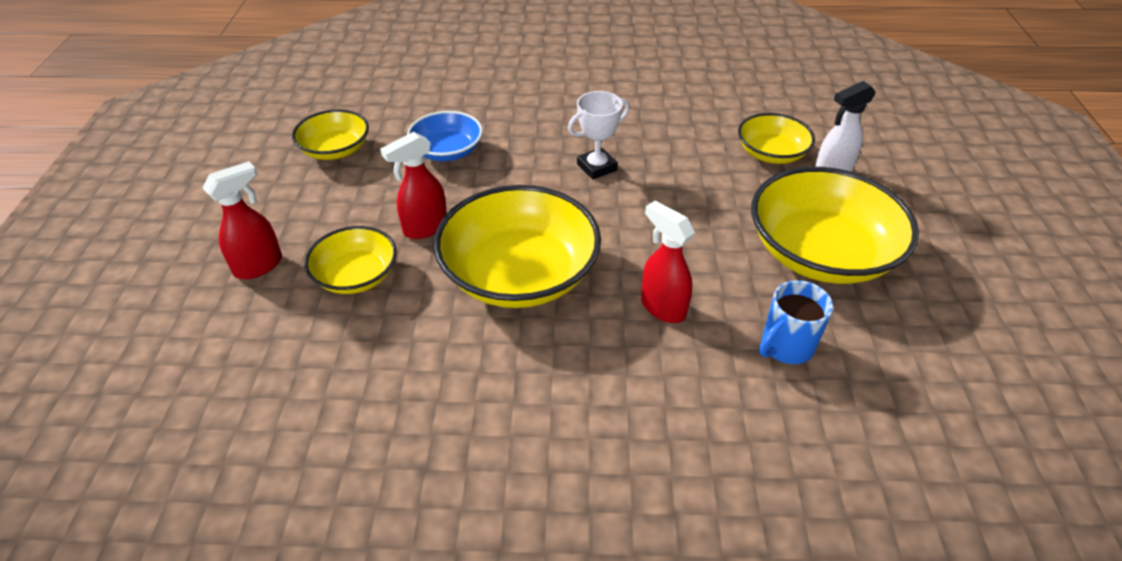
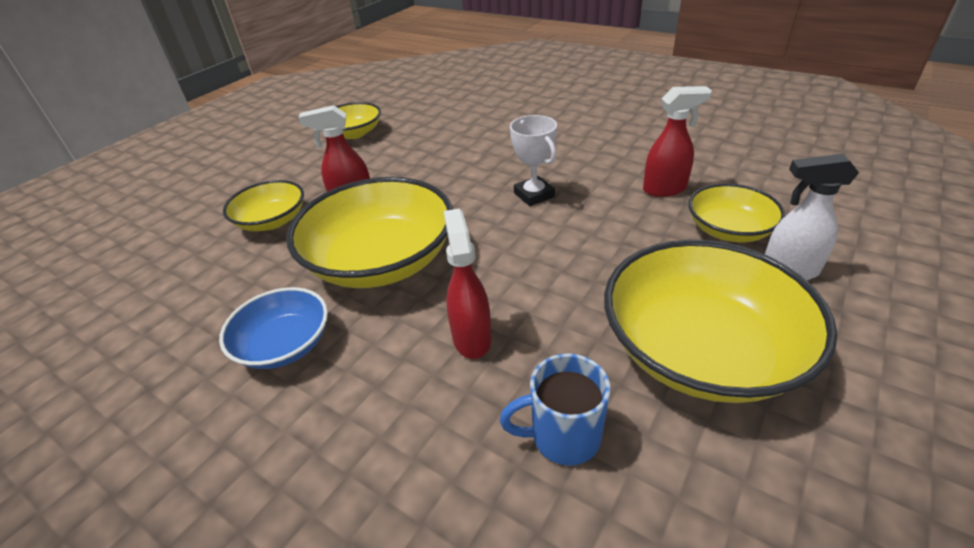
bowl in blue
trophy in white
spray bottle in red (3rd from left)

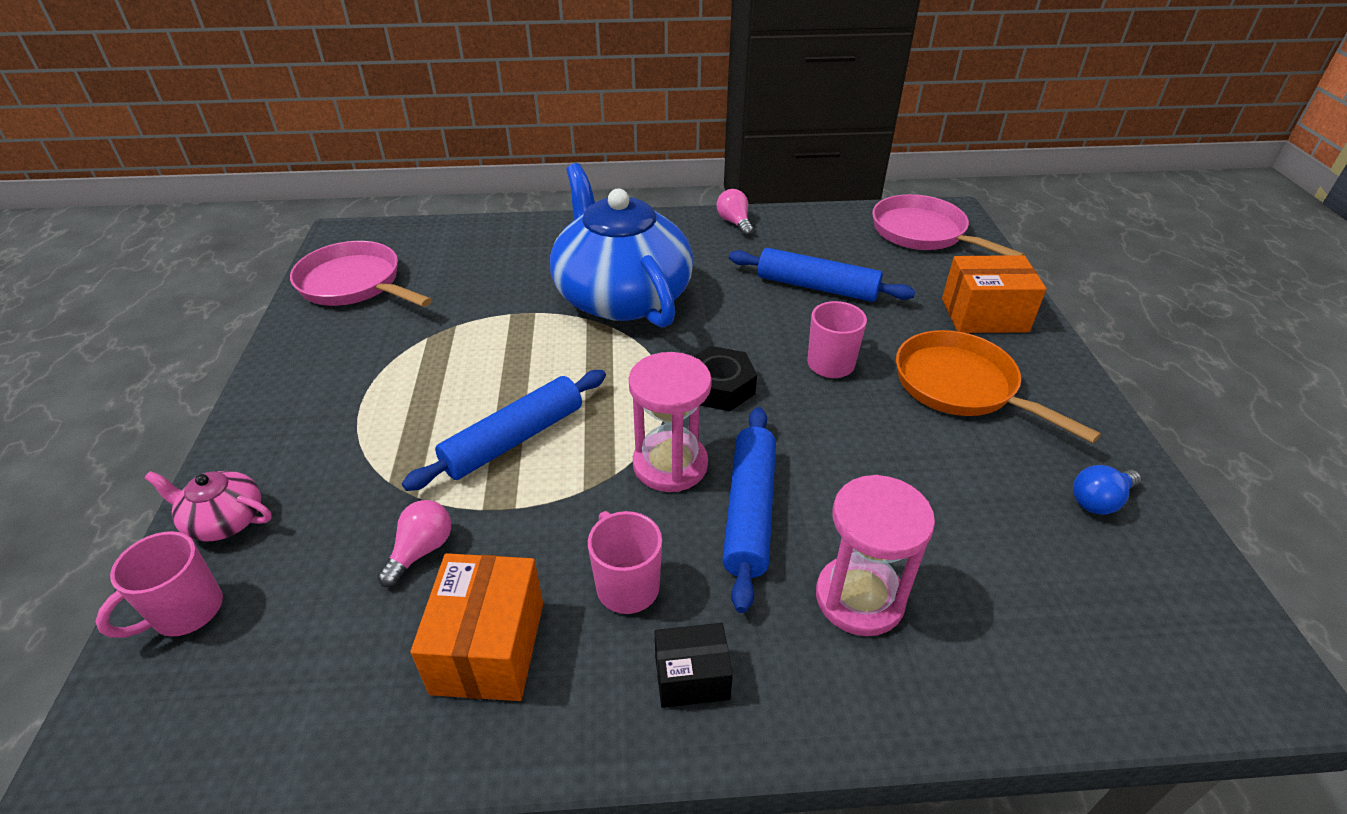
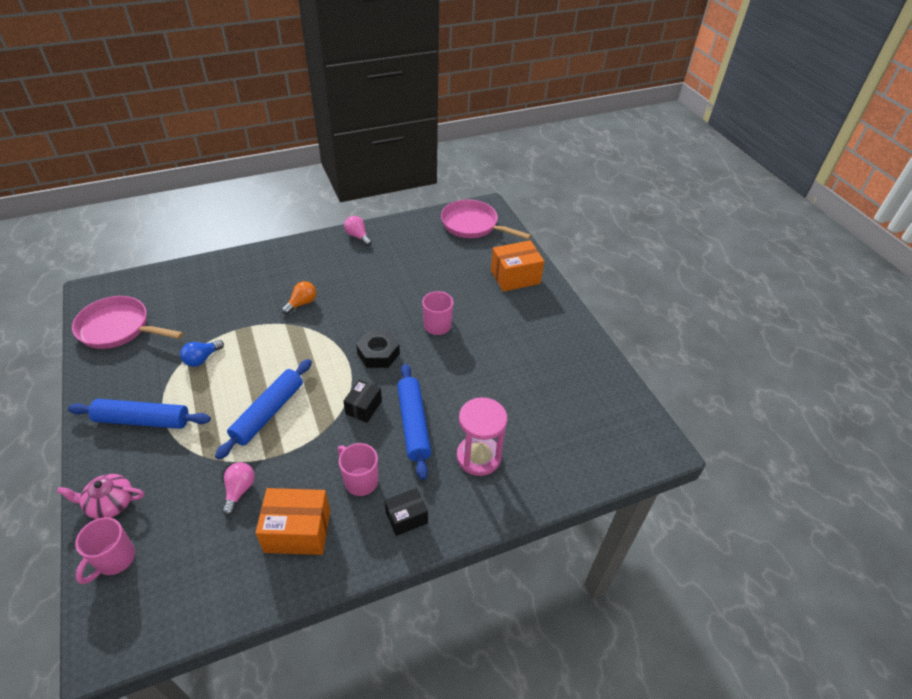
rolling pin in blue (1st from left)
light bulb in blue
box in orange (1st from left)
light bulb in orange
box in black (1st from left)
pan in orange

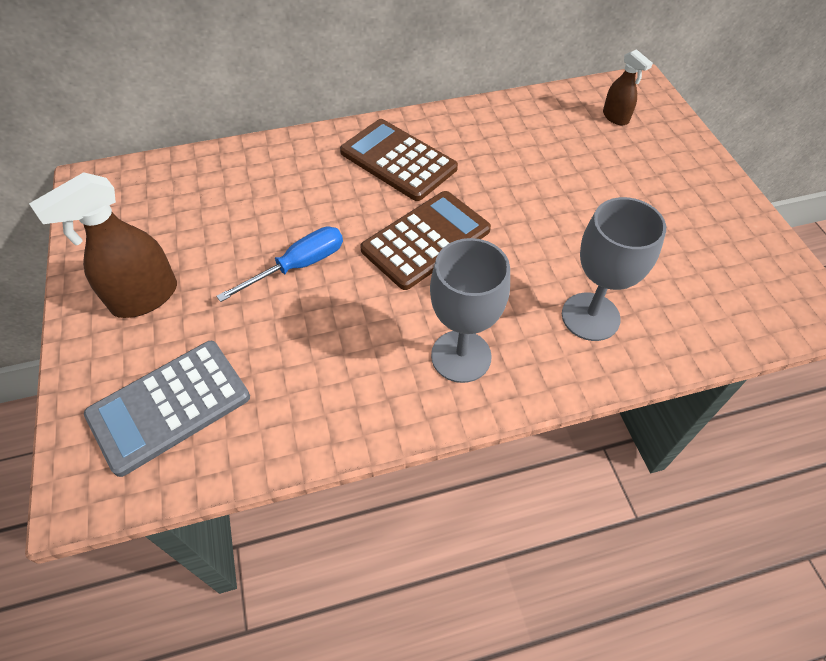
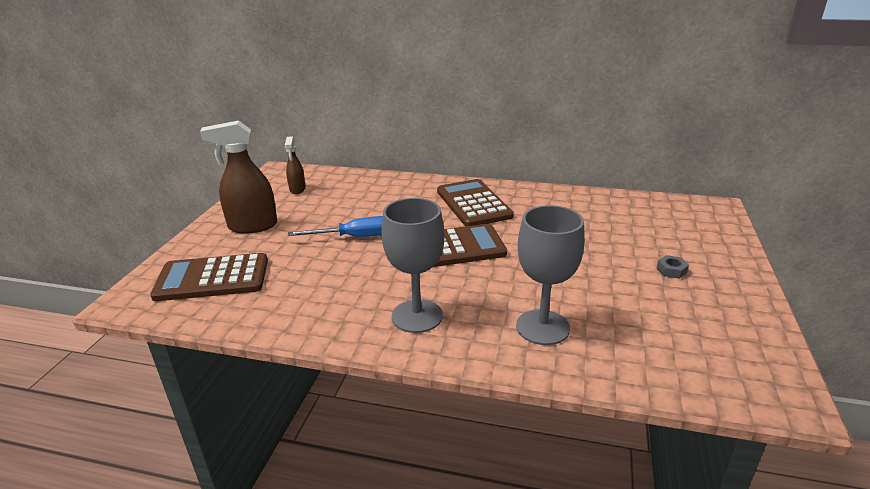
calculator in brown (1st from left)
spray bottle in brown (2nd from left)
nut in grey

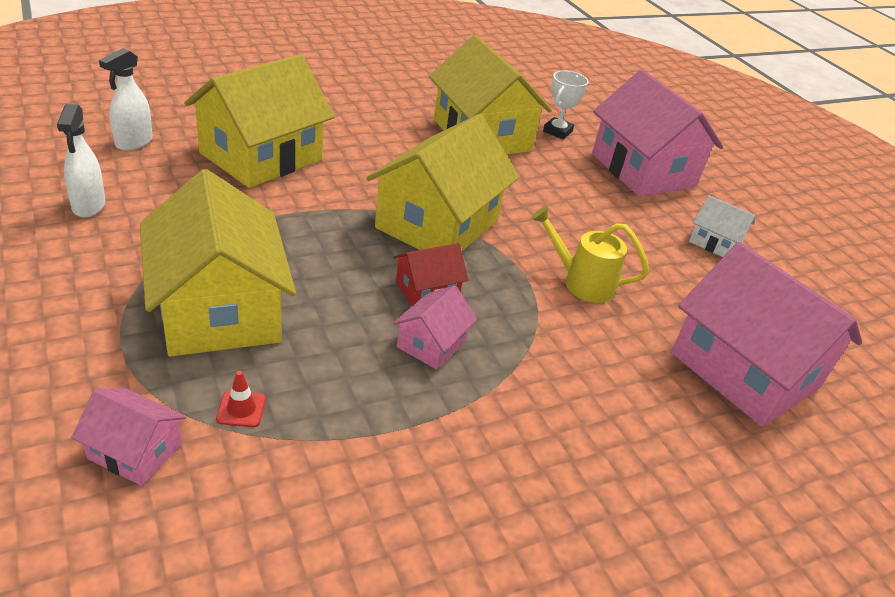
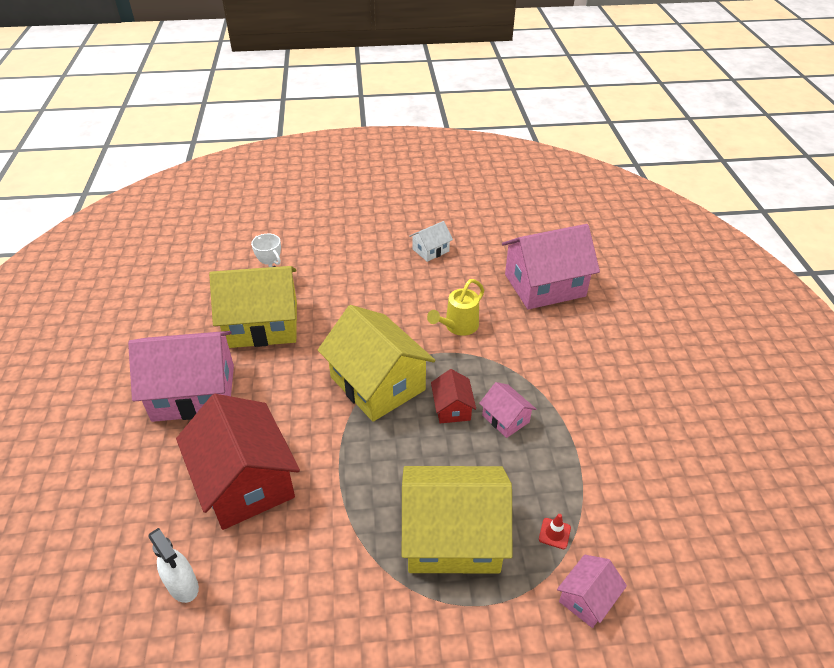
house in pink (1st from left)
house in red (1st from left)
spray bottle in white (1st from left in the first image)

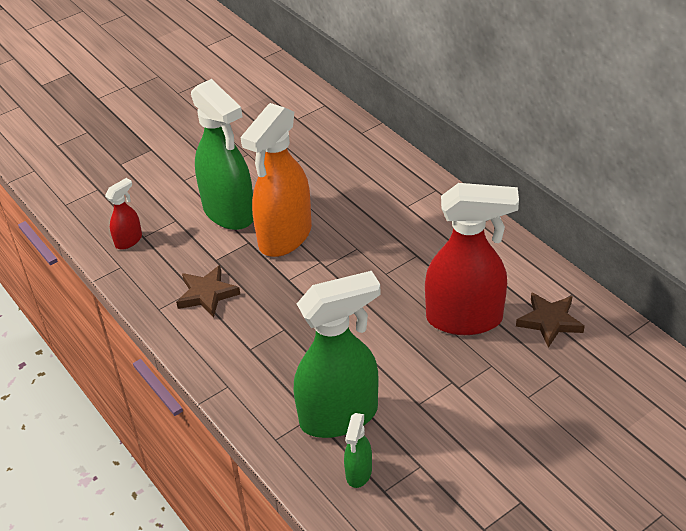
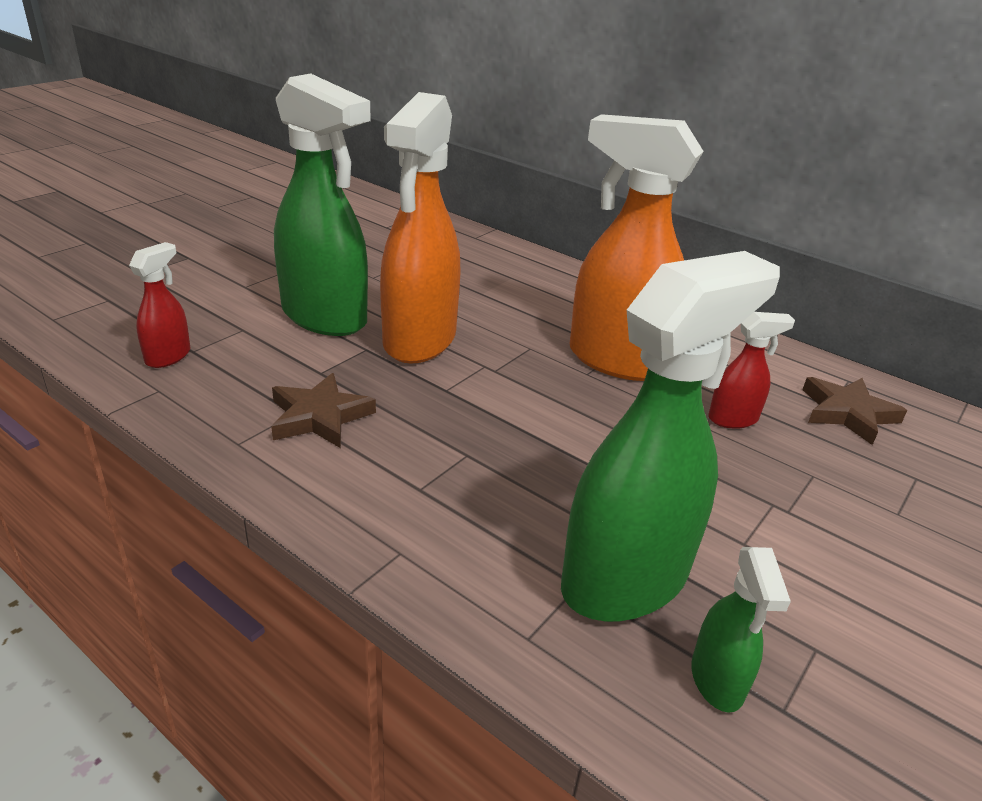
spray bottle in orange (2nd from left)
spray bottle in red (2nd from left)

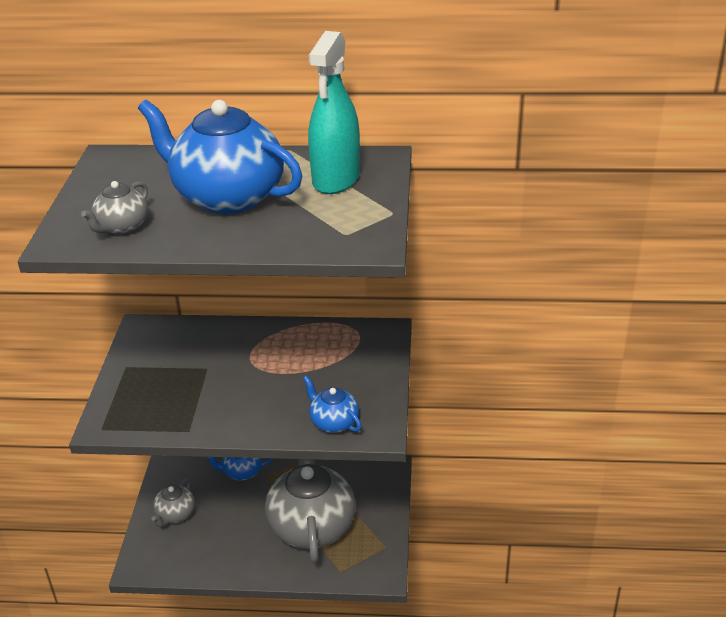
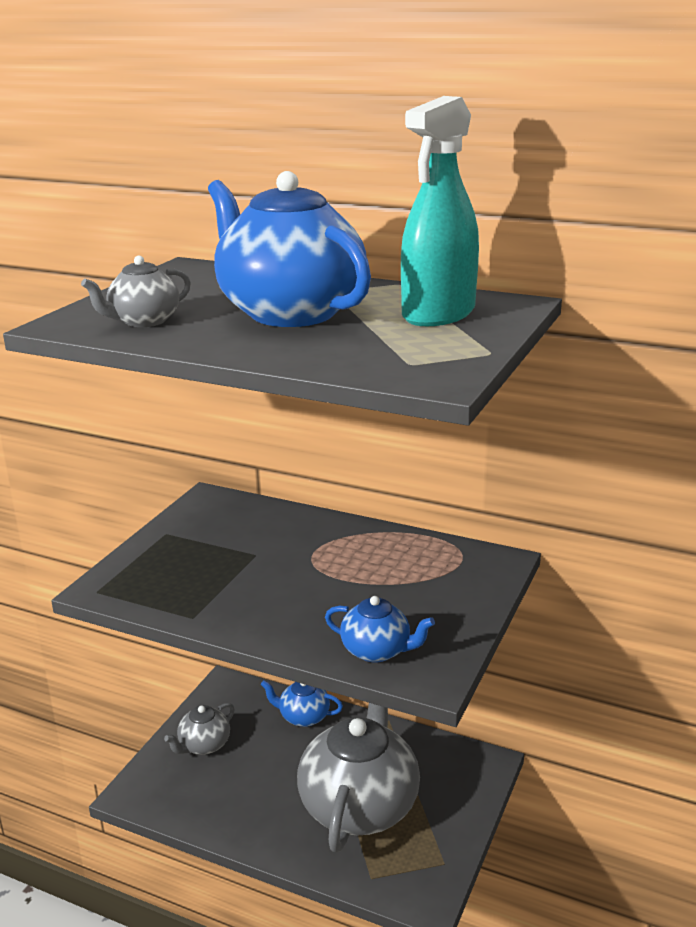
teapot in blue (3rd from left)

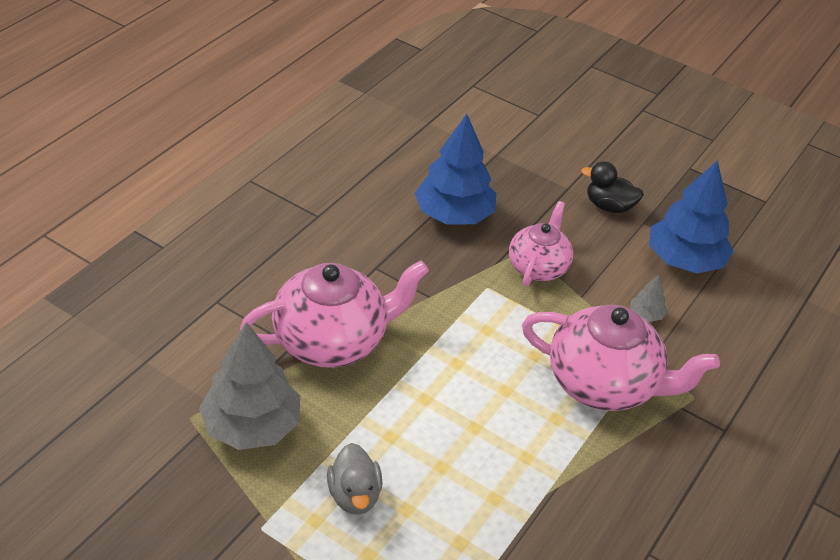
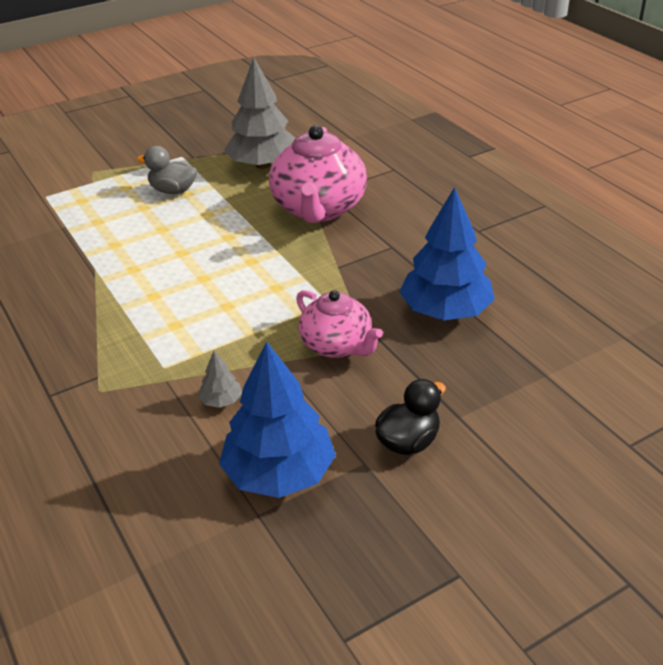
teapot in pink (3rd from left in the first image)

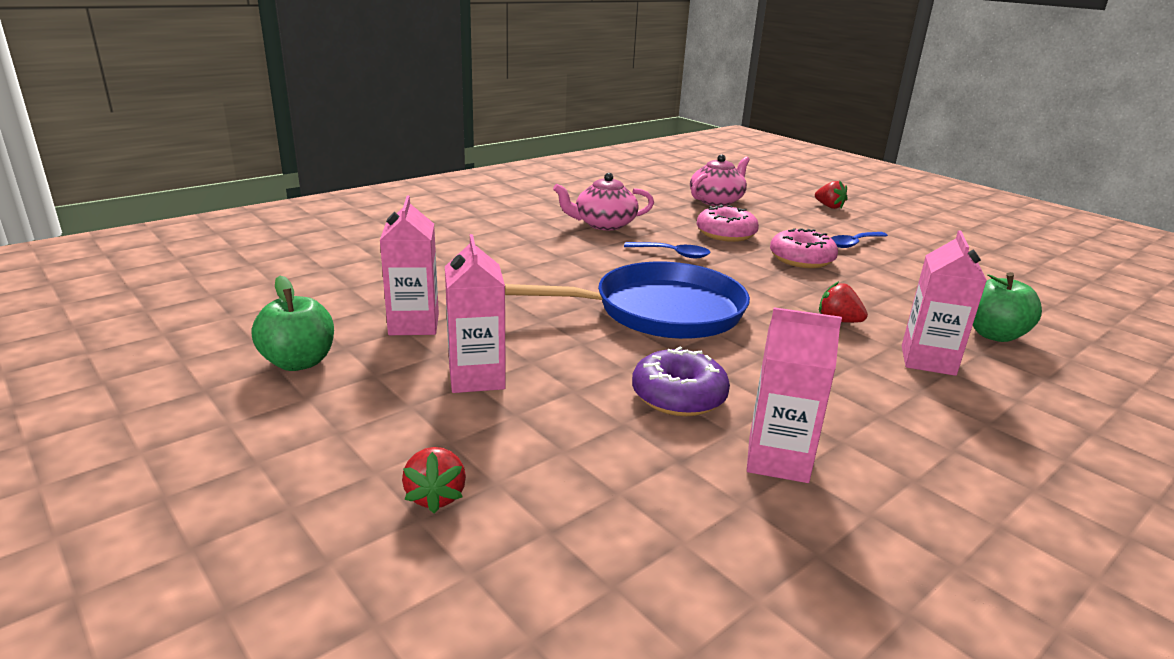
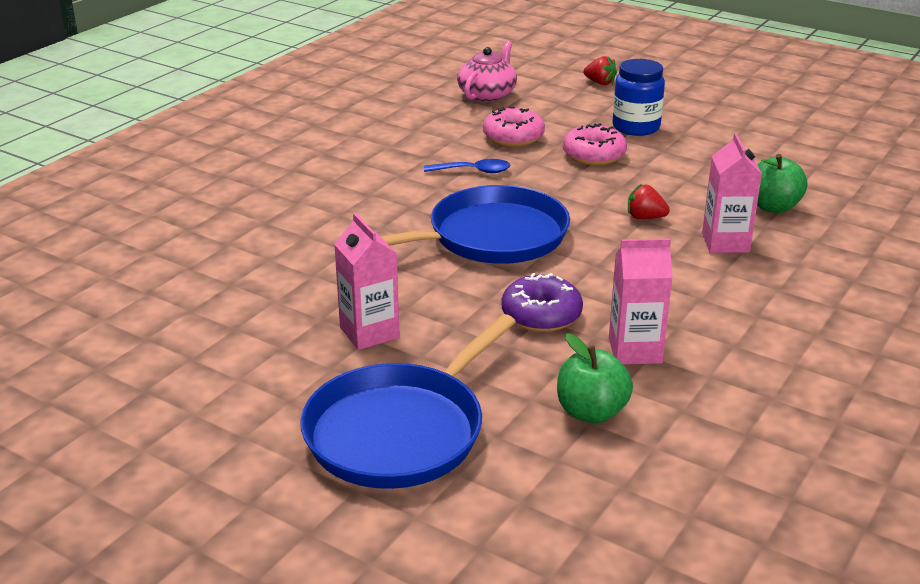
pan in blue (1st from left)
apple in green (1st from left)
jar in blue
carton in pink (1st from left in the first image)
teapot in pink (1st from left in the first image)

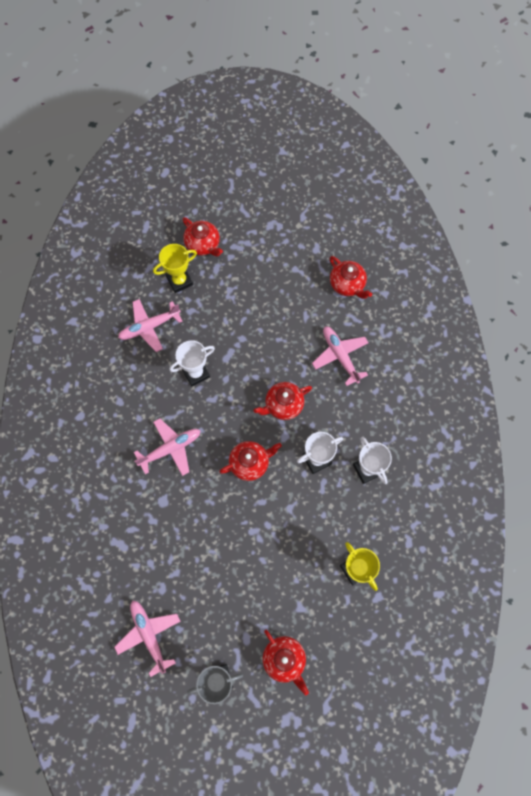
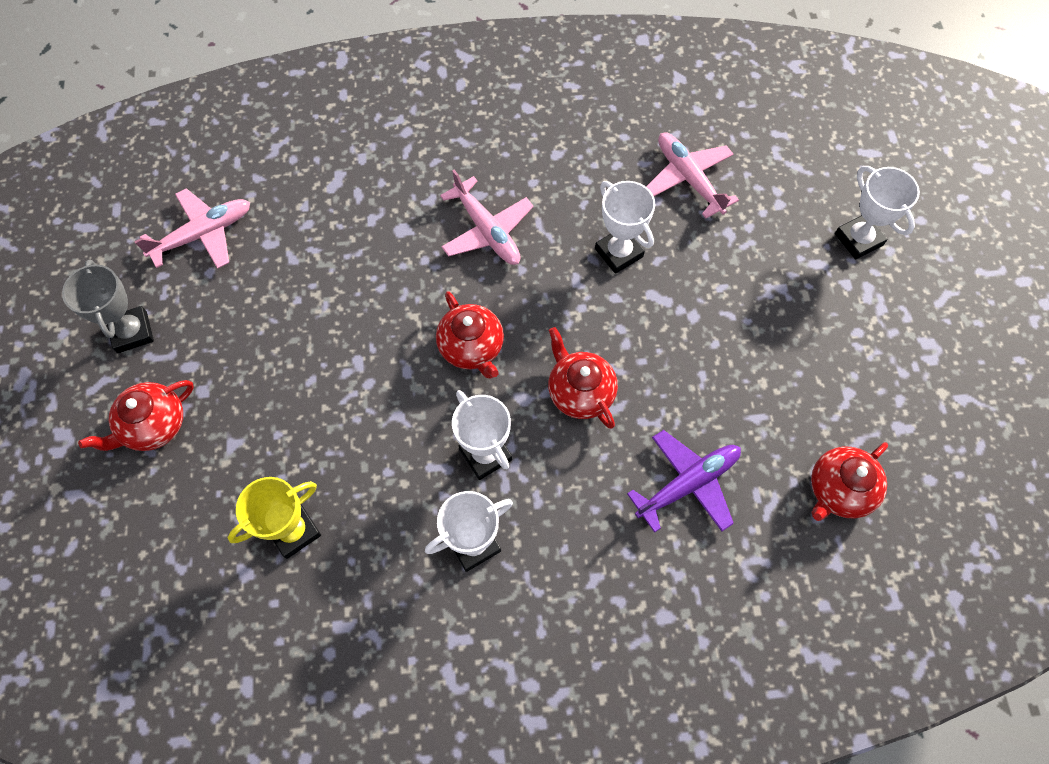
plane in purple
trophy in white (4th from left)
trophy in yellow (1st from left in the first image)

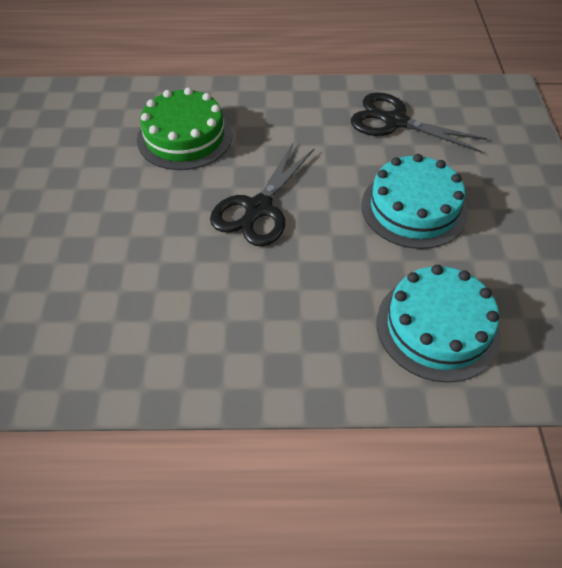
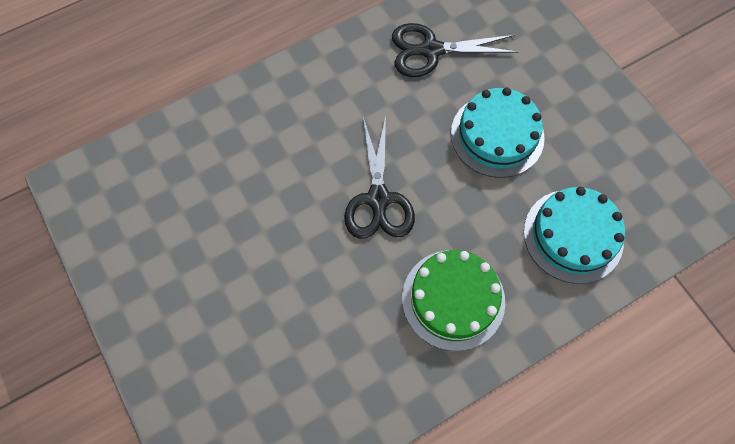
cake in green

